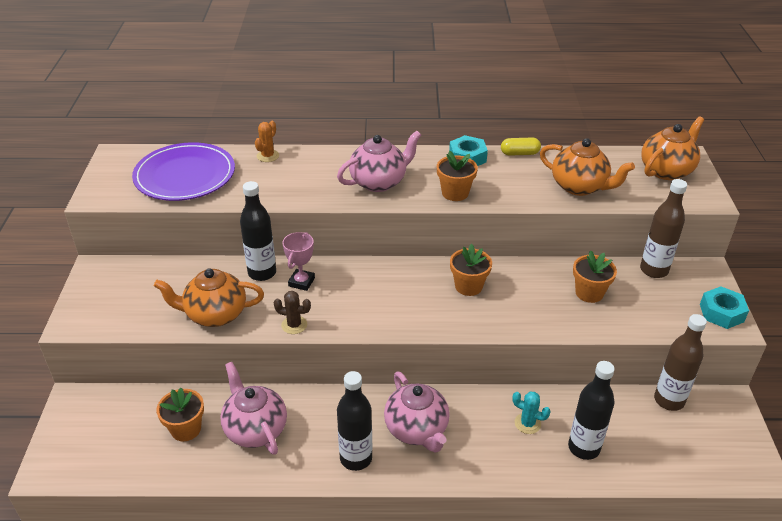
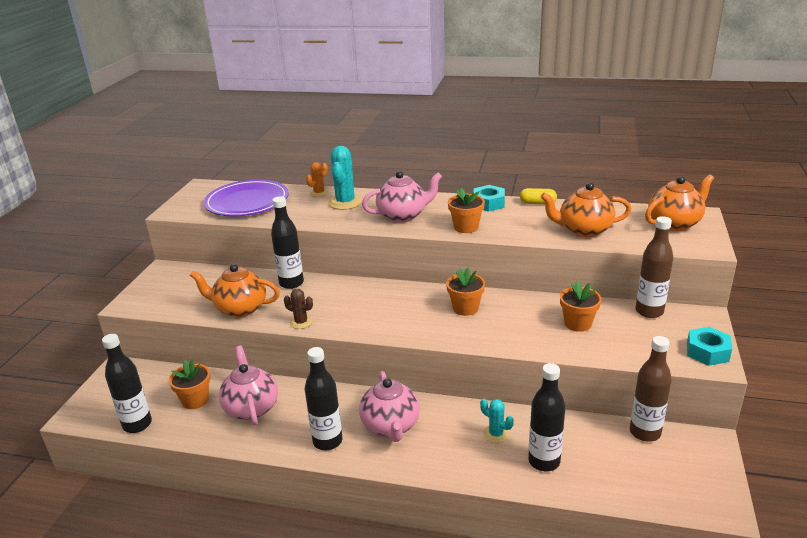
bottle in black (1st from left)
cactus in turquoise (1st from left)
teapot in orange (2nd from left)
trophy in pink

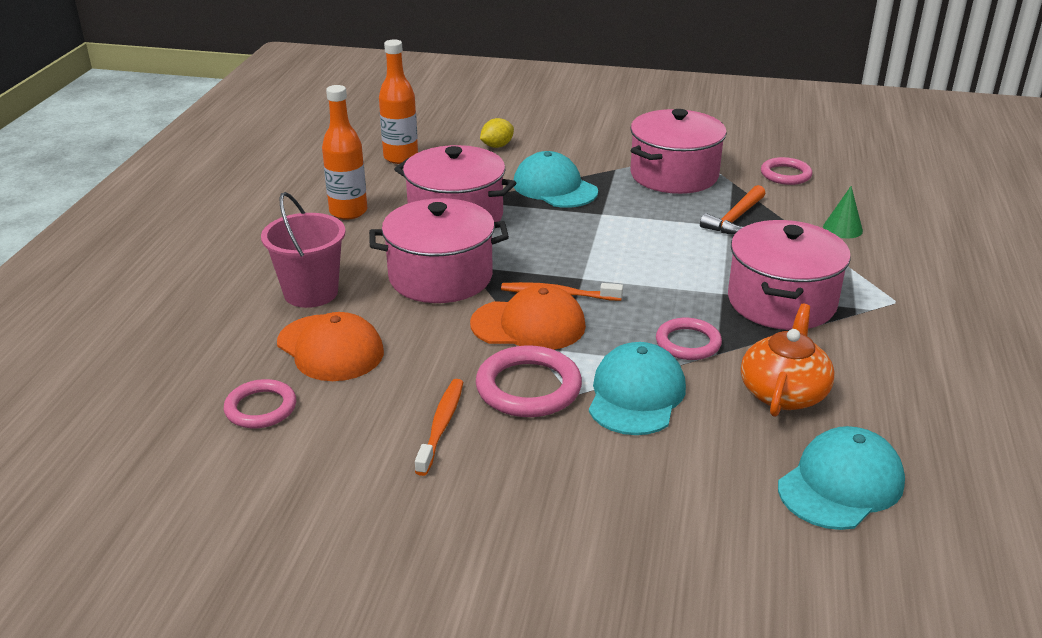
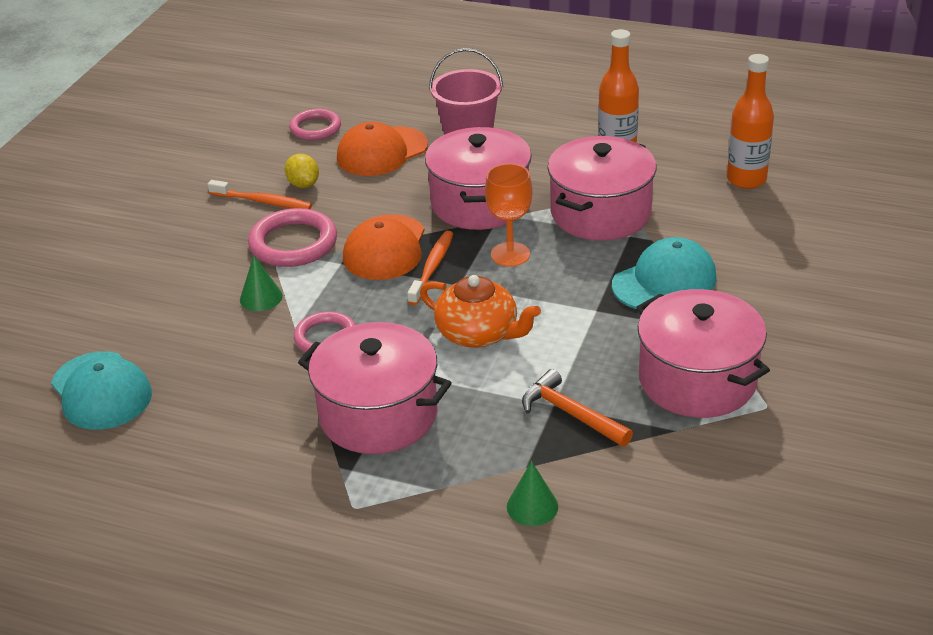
cone in green (1st from left)
lemon in yellow
teapot in orange
goblet in orange
ring in pink (4th from left in the first image)

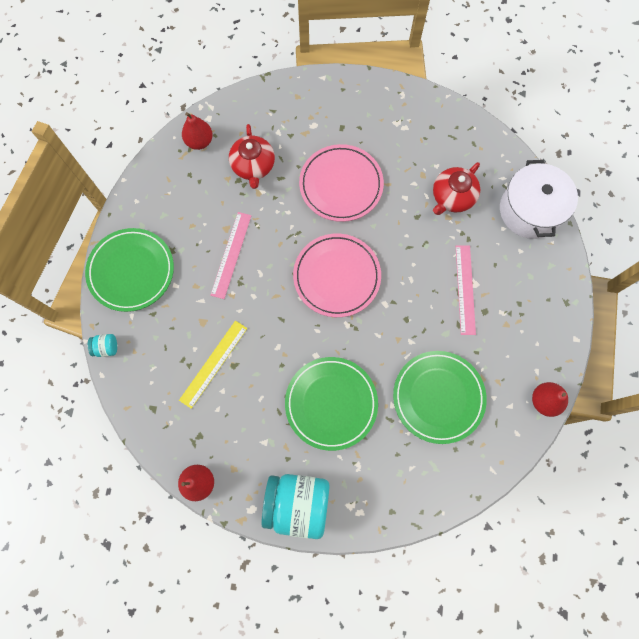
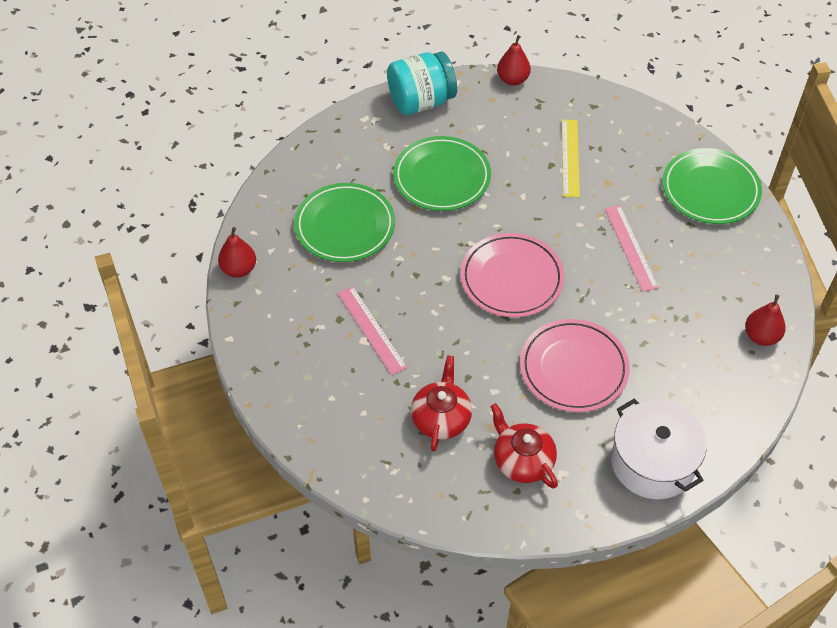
teapot in red (2nd from left)
pot in white
jar in turquoise (1st from left in the first image)

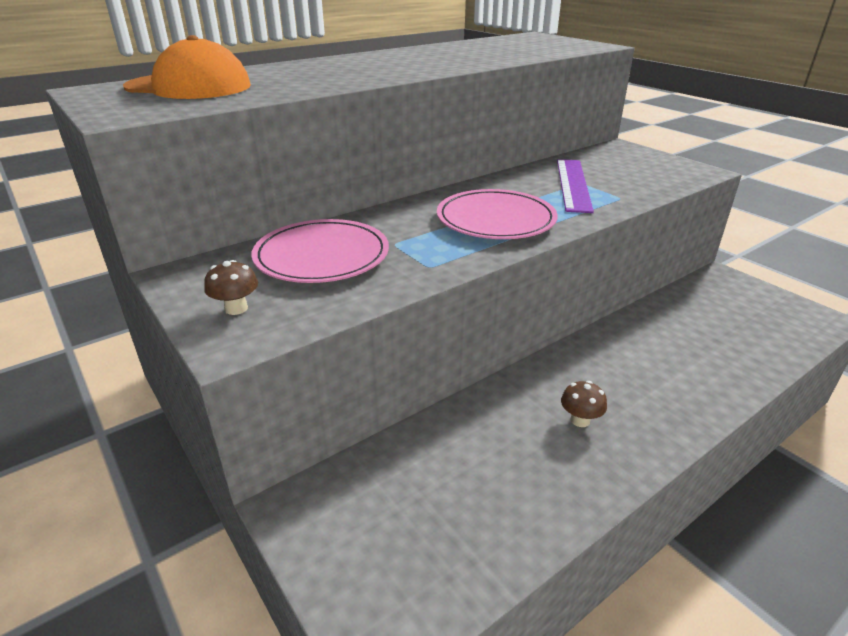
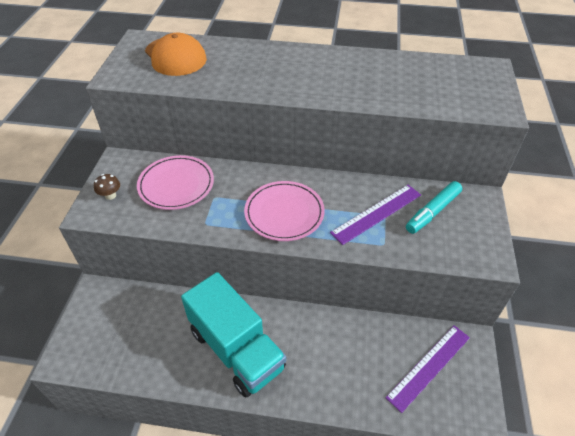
truck in turquoise
ruler in purple (2nd from left)
marker in turquoise

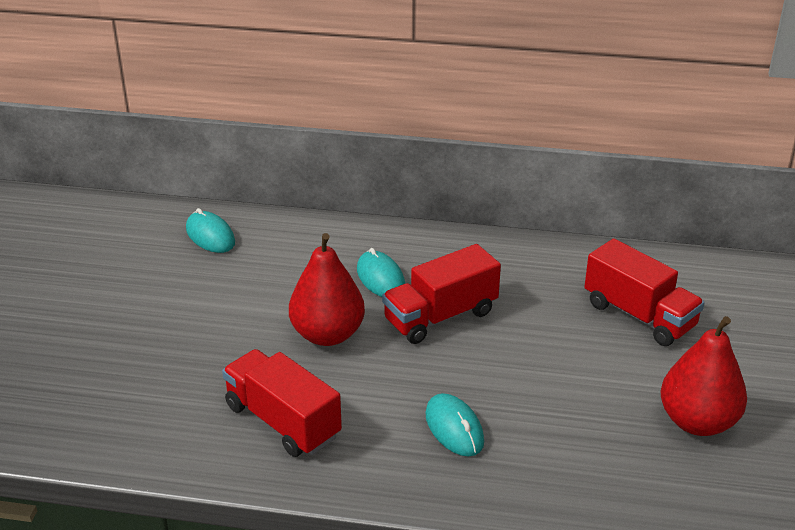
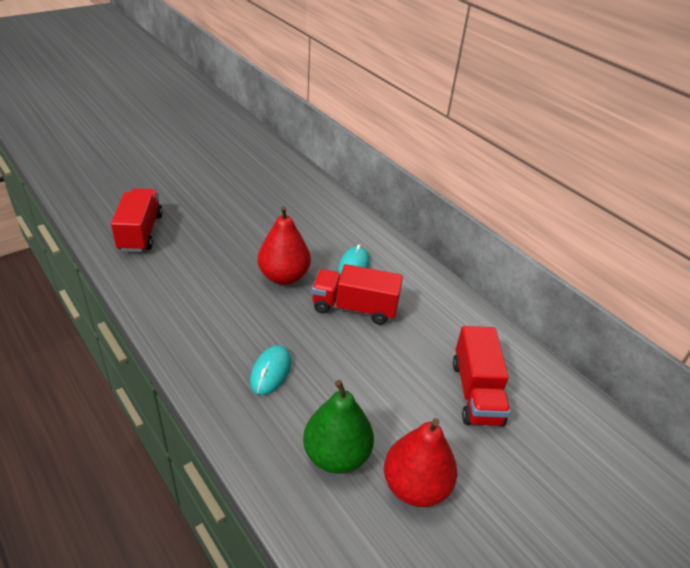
truck in red (1st from left)
pear in green
mouse in turquoise (1st from left in the first image)

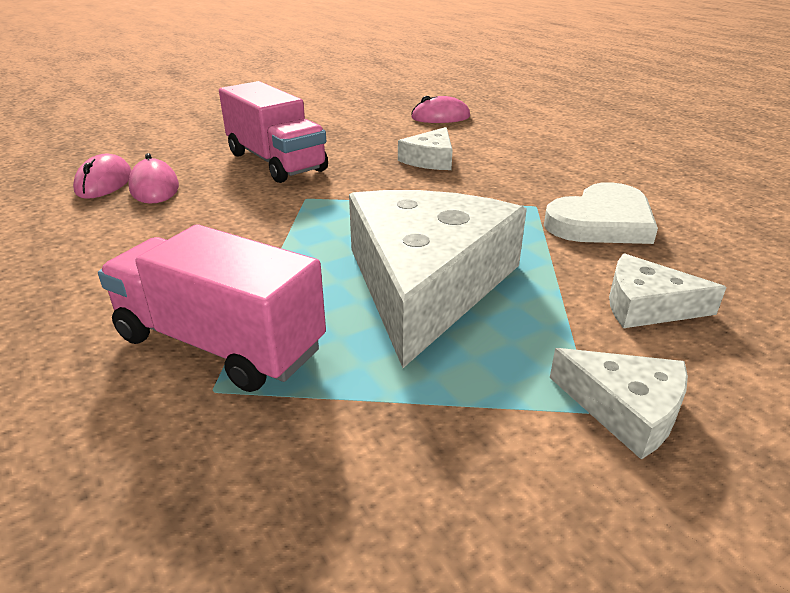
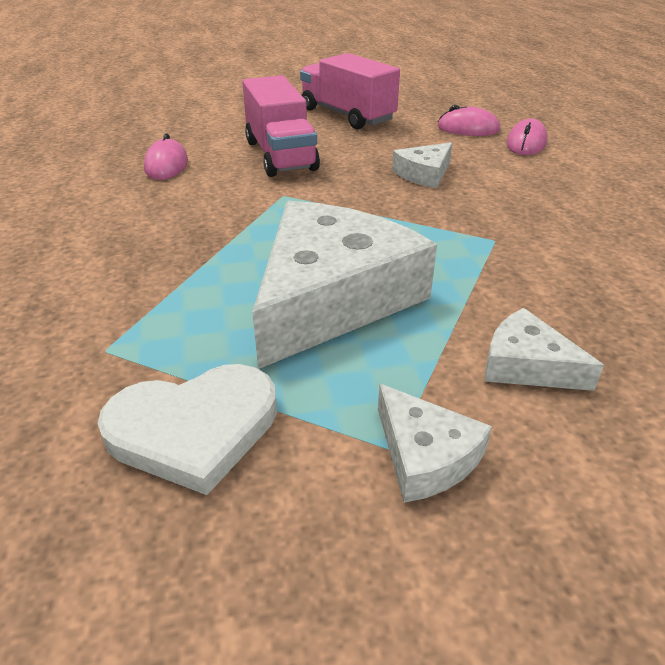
heart in white
truck in pink (2nd from left)
mouse in pink (3rd from left)

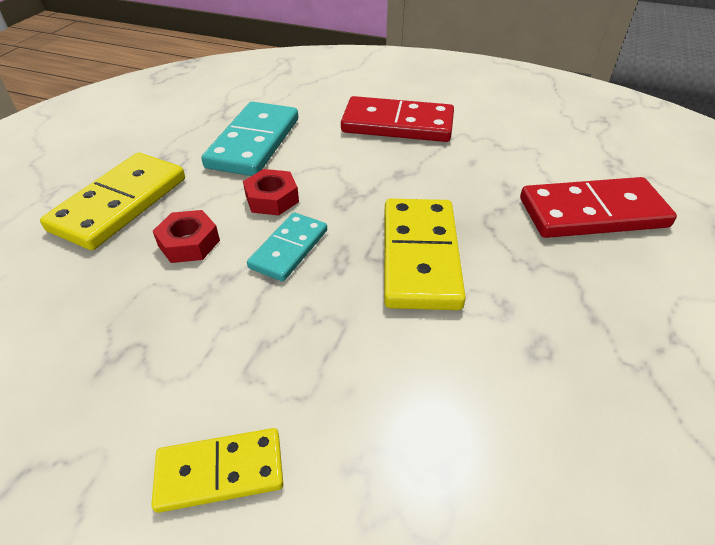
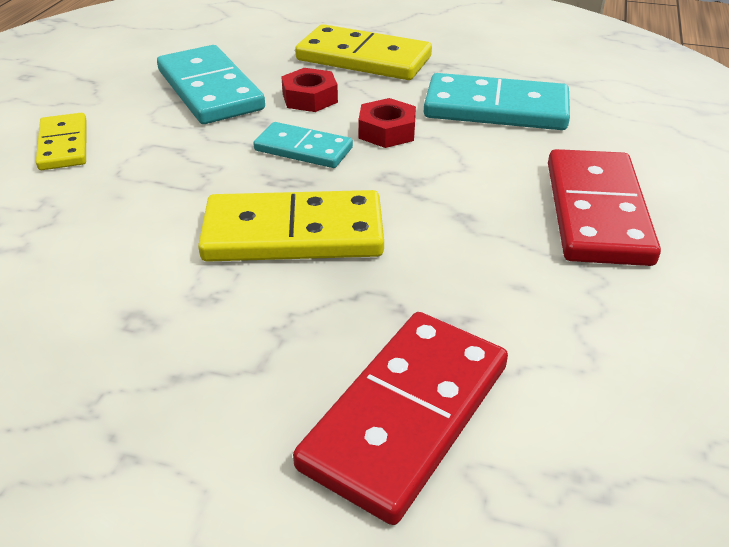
domino in turquoise (1st from left)
domino in red (1st from left)

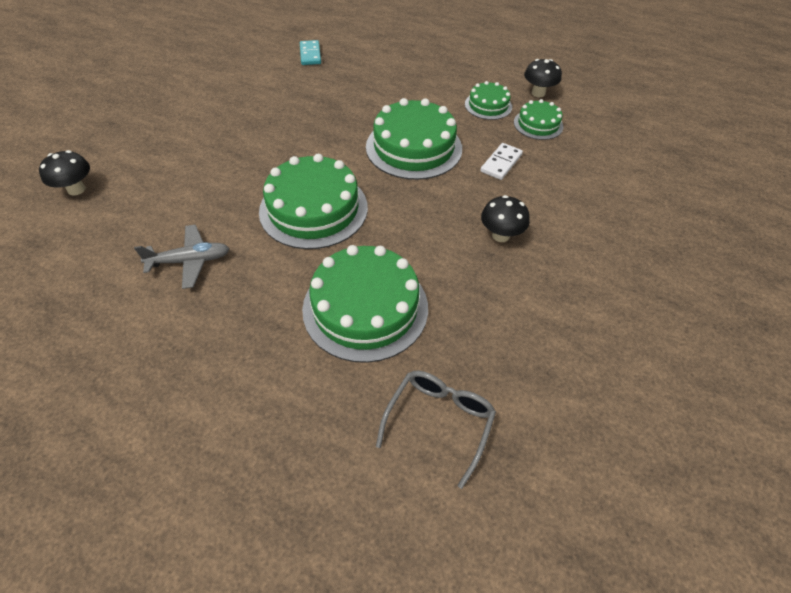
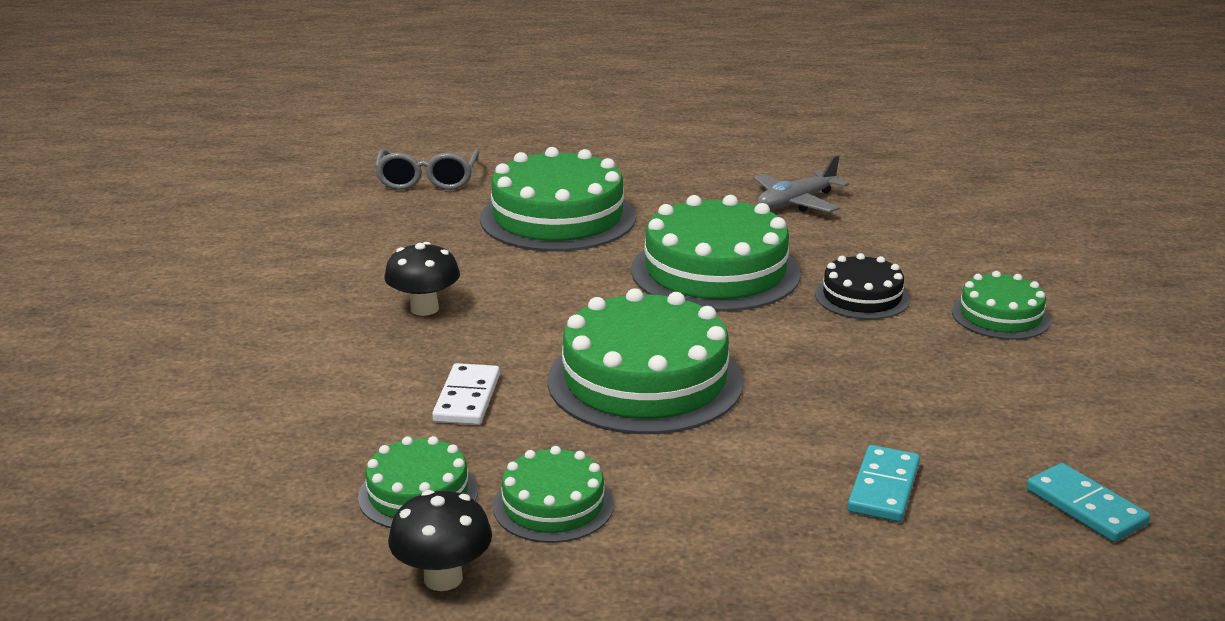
cake in black
domino in turquoise (1st from left)
cake in green (6th from left)
mushroom in black (1st from left in the first image)

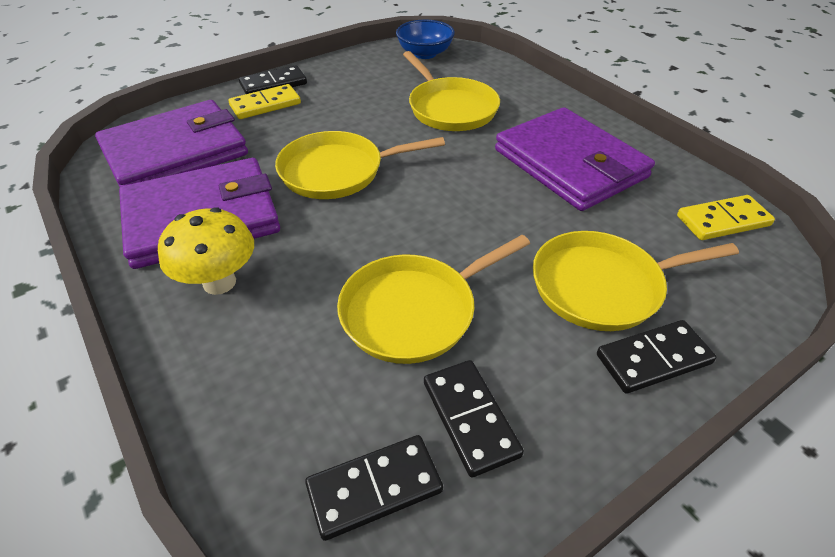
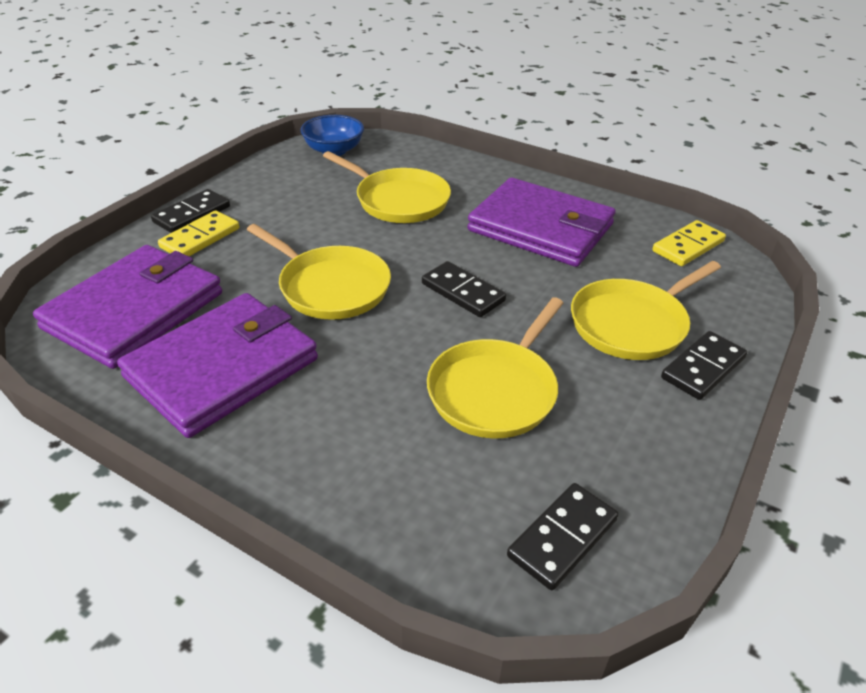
pan in yellow (1st from left)
domino in black (2nd from left)
mushroom in yellow

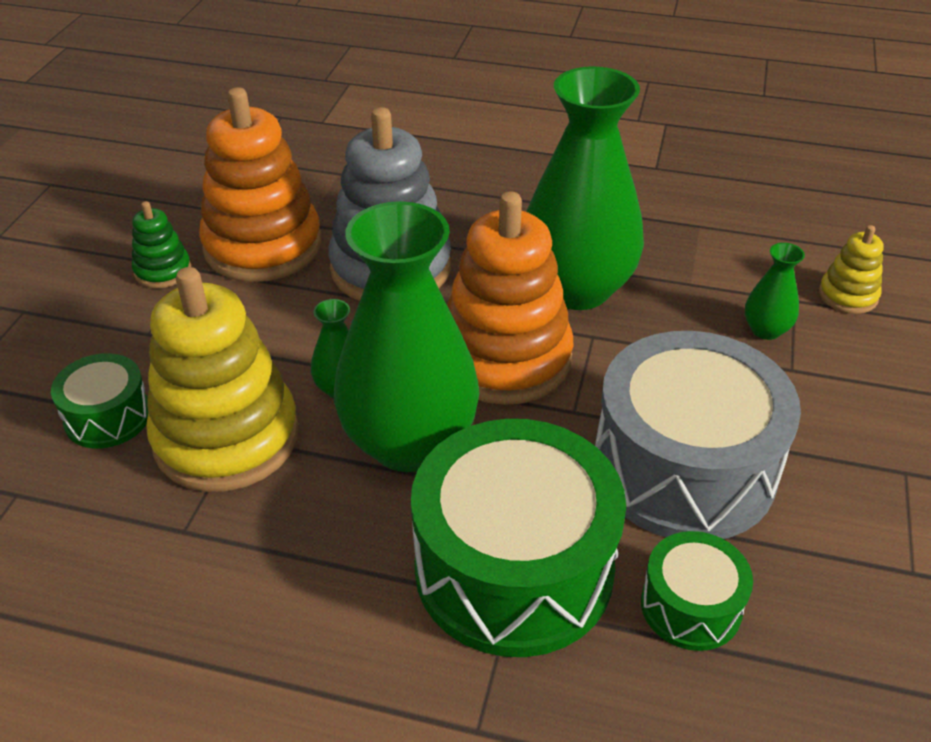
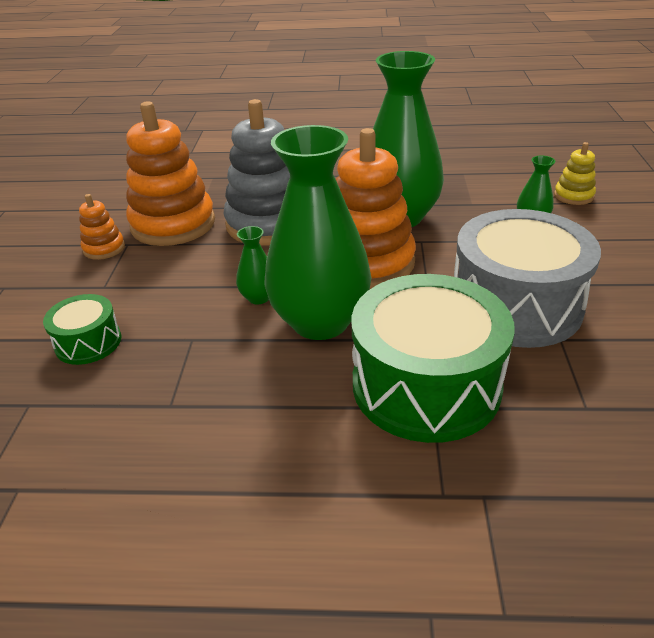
stacking toy in orange (1st from left)
stacking toy in yellow (1st from left in the first image)
drum in green (3rd from left in the first image)

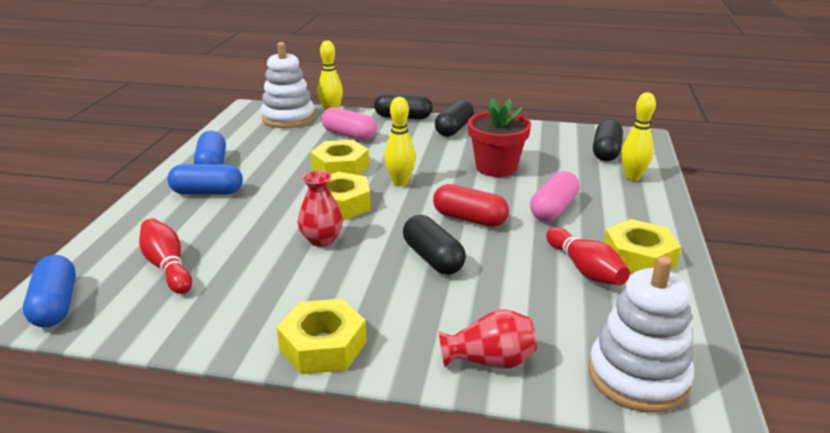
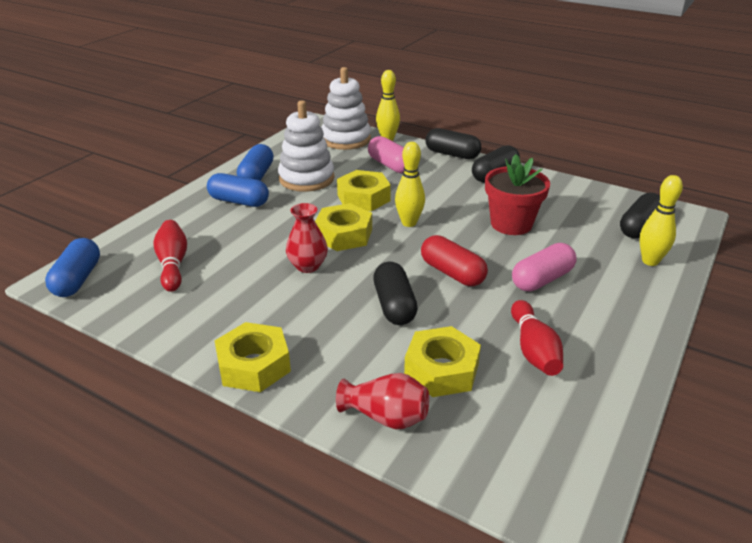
stacking toy in white (1st from left)
nut in yellow (4th from left)

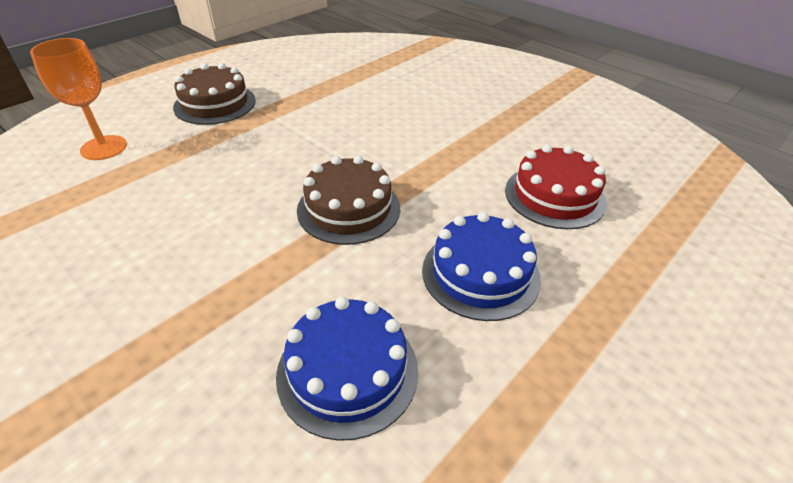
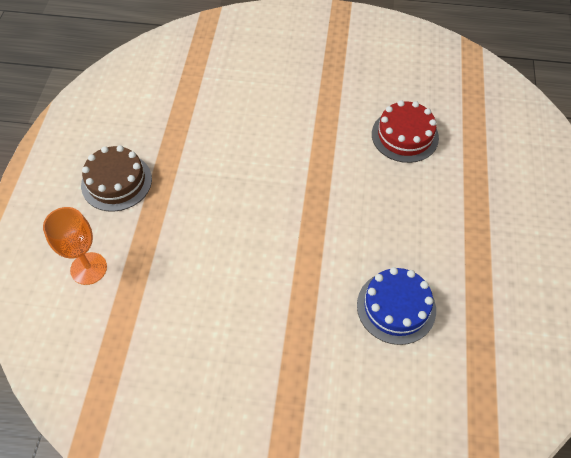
cake in brown (2nd from left in the first image)
cake in blue (2nd from left in the first image)

